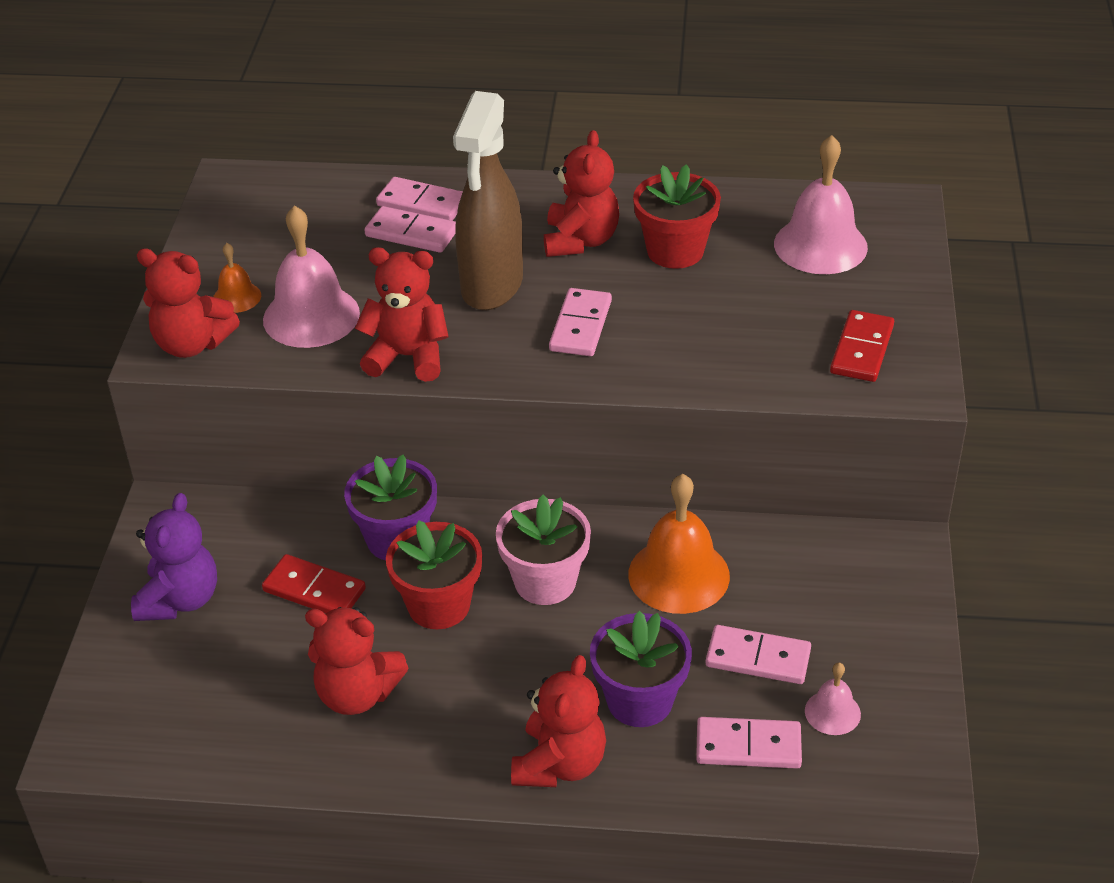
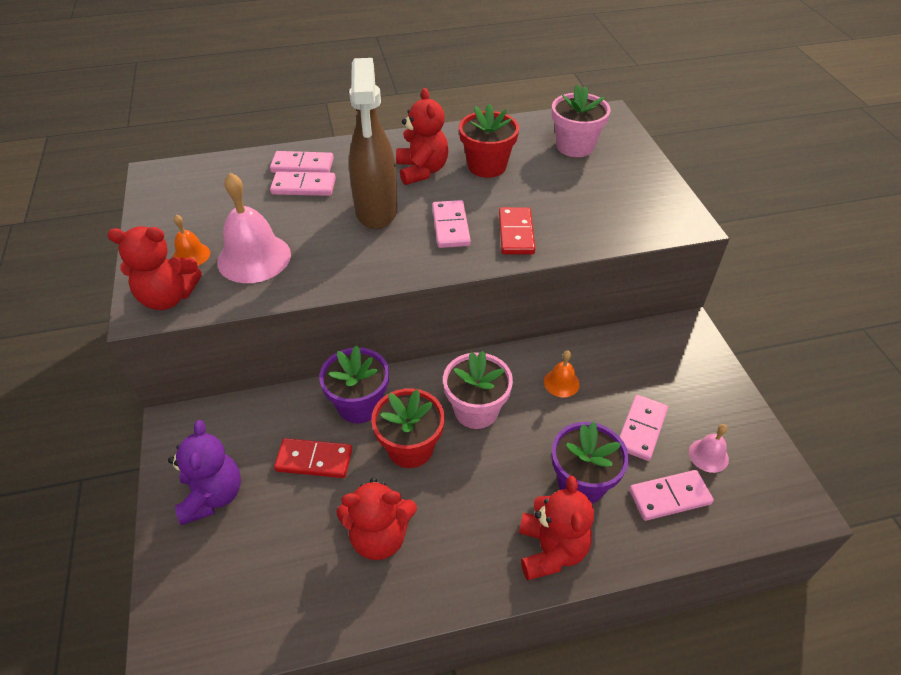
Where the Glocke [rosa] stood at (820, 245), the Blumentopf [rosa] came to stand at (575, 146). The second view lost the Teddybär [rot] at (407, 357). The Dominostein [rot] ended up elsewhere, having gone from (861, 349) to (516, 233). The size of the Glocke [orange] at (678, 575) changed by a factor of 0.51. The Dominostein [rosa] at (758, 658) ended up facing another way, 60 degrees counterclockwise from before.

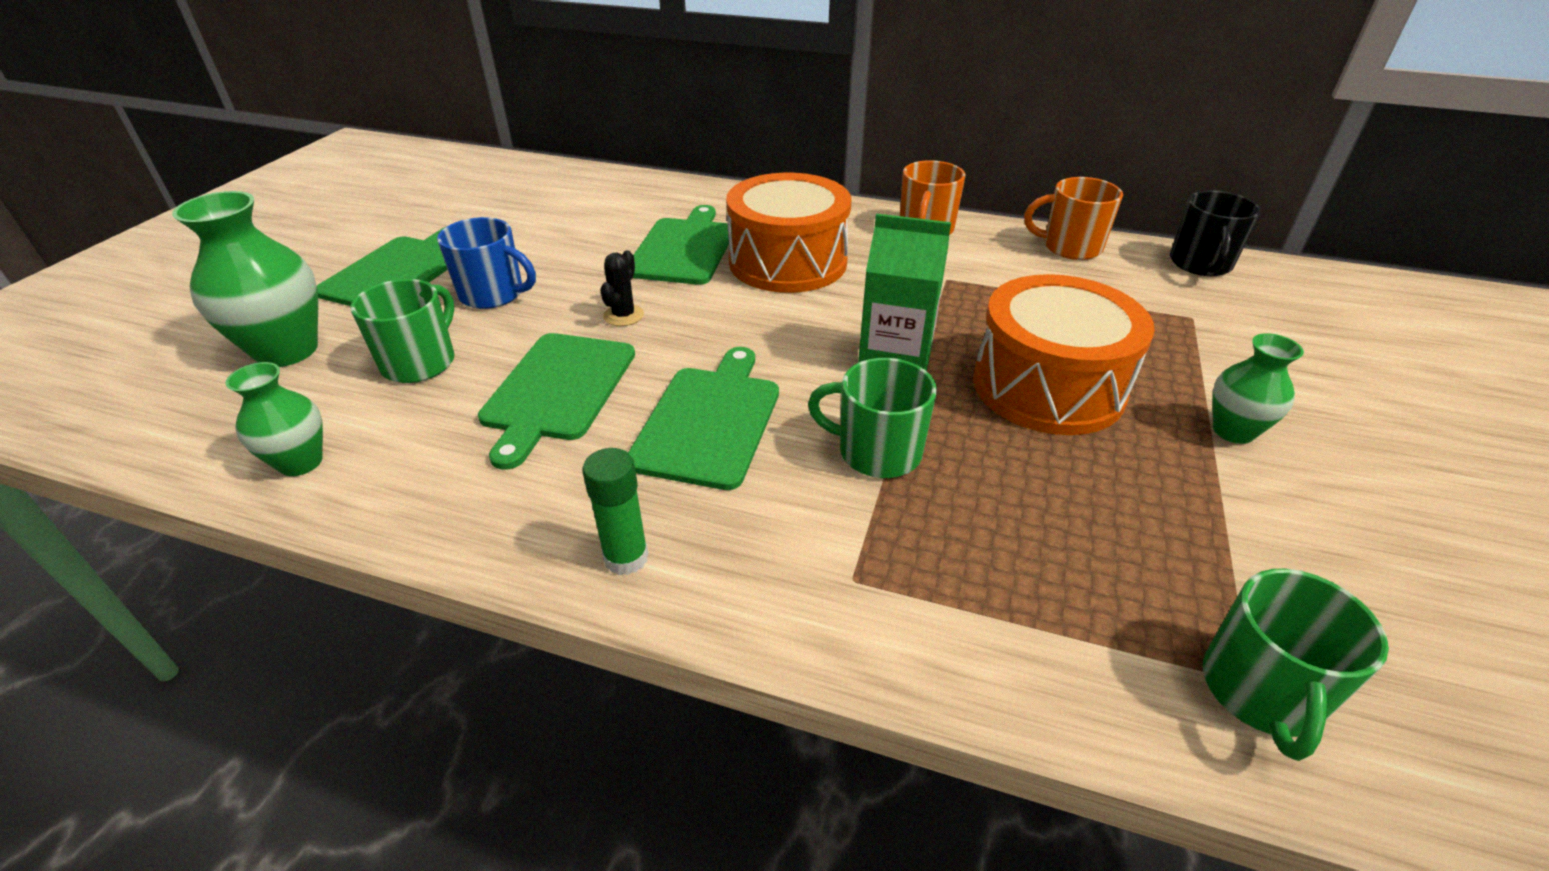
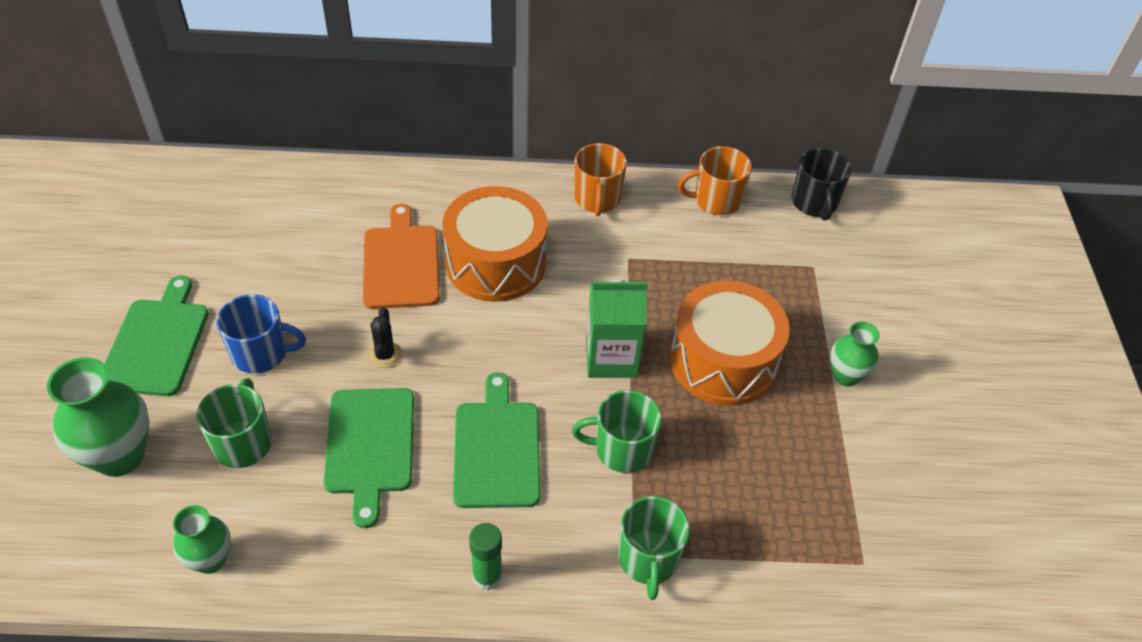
What was the Schneidebrett [grün] at (684, 248) turned into the Schneidebrett [orange] at (401, 263). The Tasse [grün] ended up elsewhere, having gone from (1260, 692) to (648, 559).

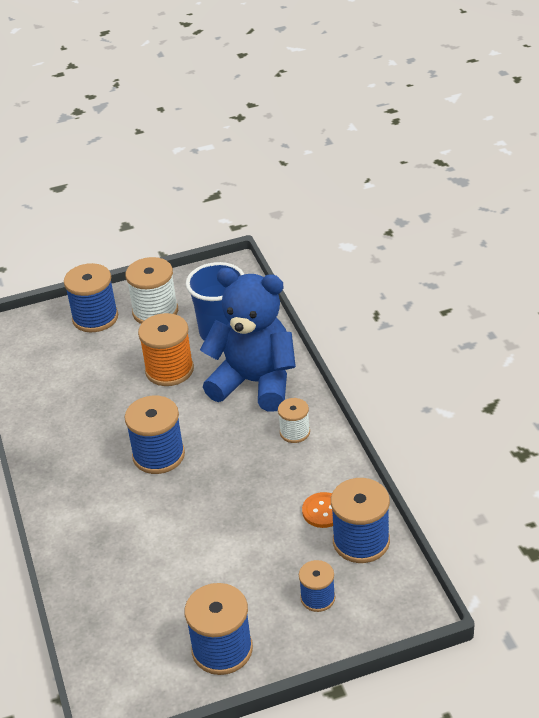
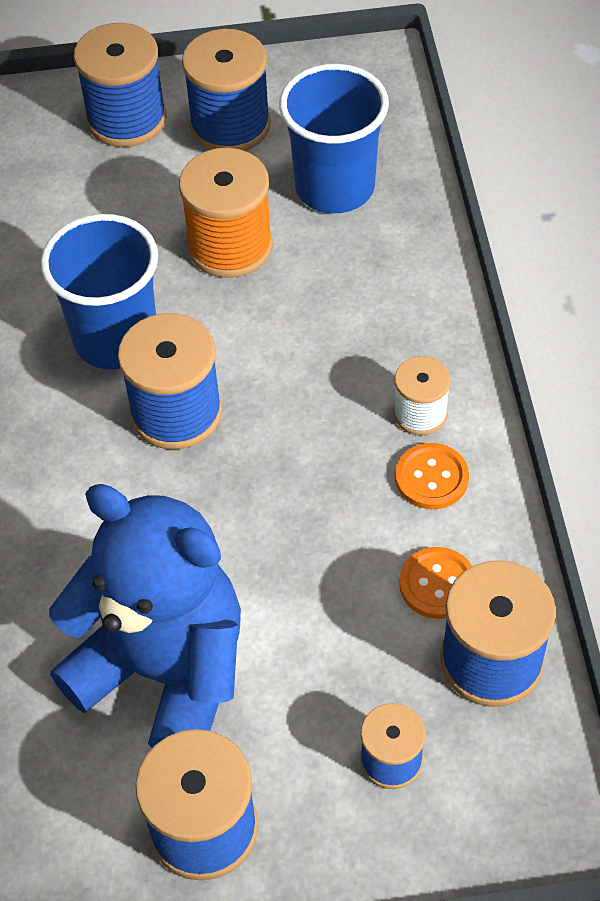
What was the Garnrolle [weiß] at (155, 311) turned into the Garnrolle [blau] at (230, 125). The Teddybär [blau] ended up elsewhere, having gone from (255, 383) to (165, 671). The second view gained the Becher [blau] at (116, 339). The second view gained the Knopf [orange] at (431, 478).

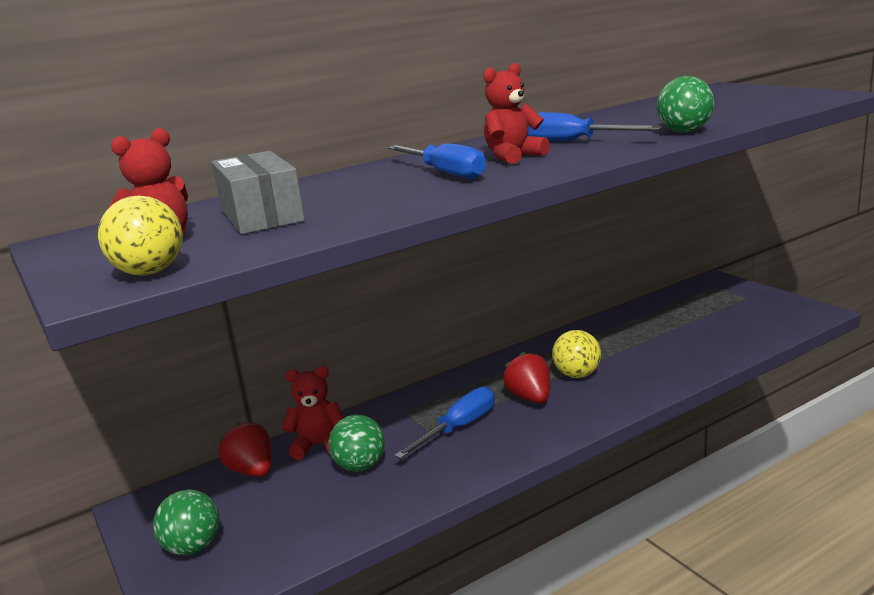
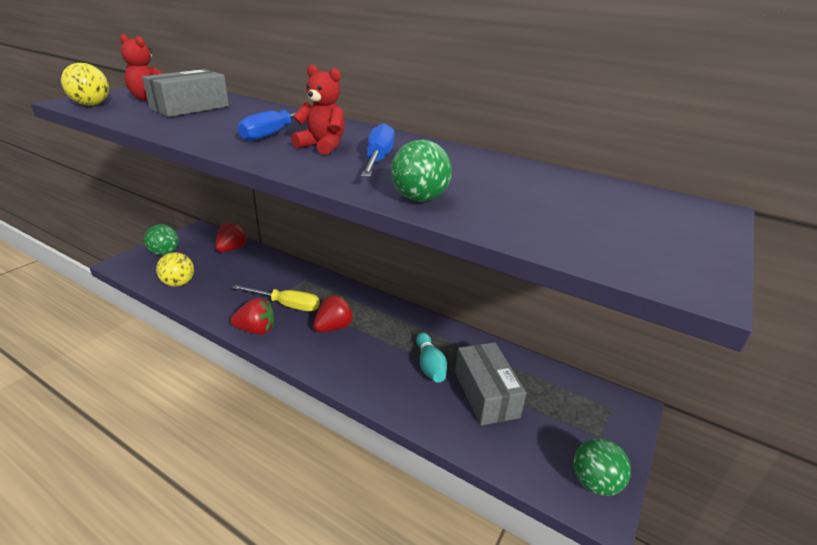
The Ball [gelb] ended up elsewhere, having gone from (577, 375) to (179, 283). The second view lost the Teddybär [rot] at (318, 445). What was the Schraubenzieher [blau] at (458, 428) turned into the Schraubenzieher [gelb] at (286, 305). The Ball [grün] ended up elsewhere, having gone from (360, 466) to (594, 483). The second view gained the Erdbeere [rot] at (256, 330). The second view gained the Bowlingkegel [türkis] at (430, 365). The second view gained the Schachtel [grau] at (486, 394).

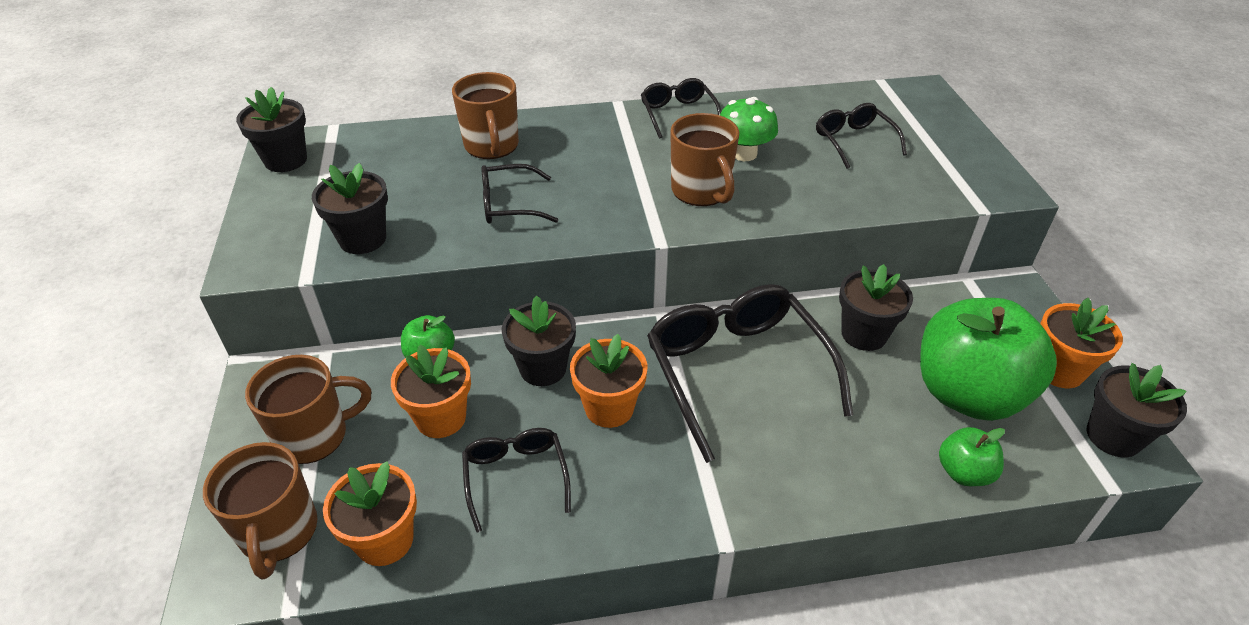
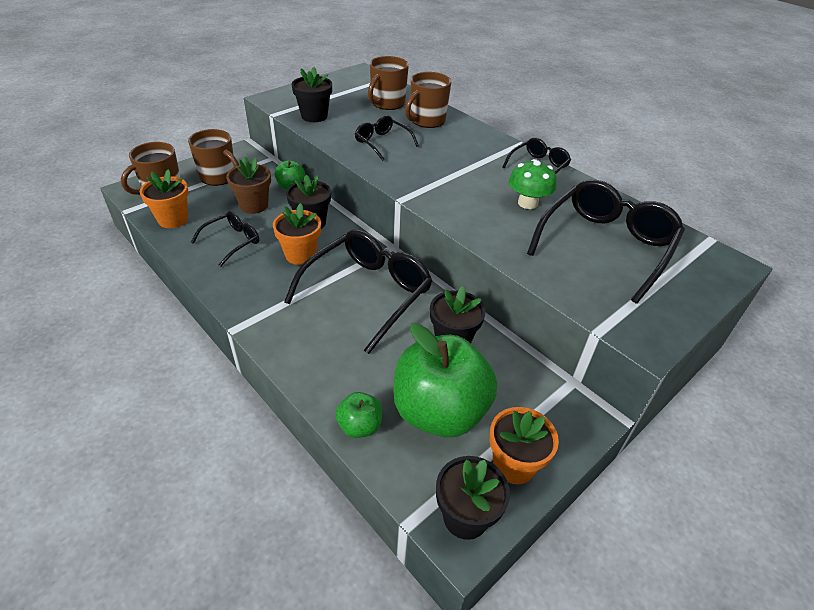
The second view lost the Blumentopf [schwarz] at (286, 160). The size of the Brille [schwarz] at (854, 141) changed by a factor of 1.90. The Tasse [braun] ended up elsewhere, having gone from (701, 191) to (387, 103). What was the Blumentopf [orange] at (441, 418) turned into the Blumentopf [braun] at (254, 205).

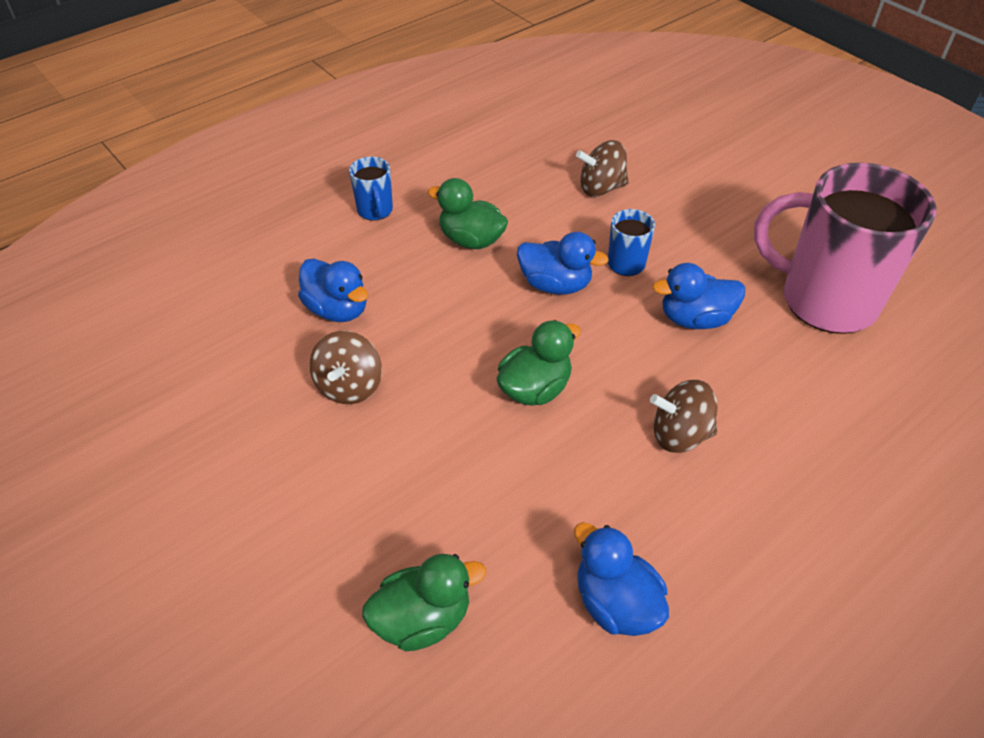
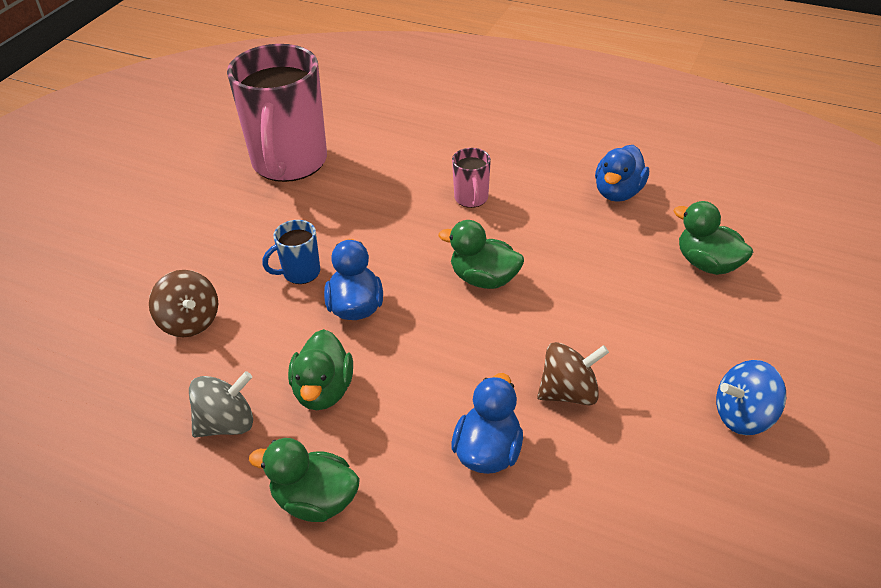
Where the Tasse [blau] stood at (375, 211), the Ente [grün] came to stand at (315, 501). The second view lost the Ente [blau] at (695, 319). Where the Kreisel [braun] stood at (680, 434), the Tasse [rosa] came to stand at (471, 199). The second view gained the Kreisel [blau] at (744, 416). The second view gained the Kreisel [grau] at (226, 423).

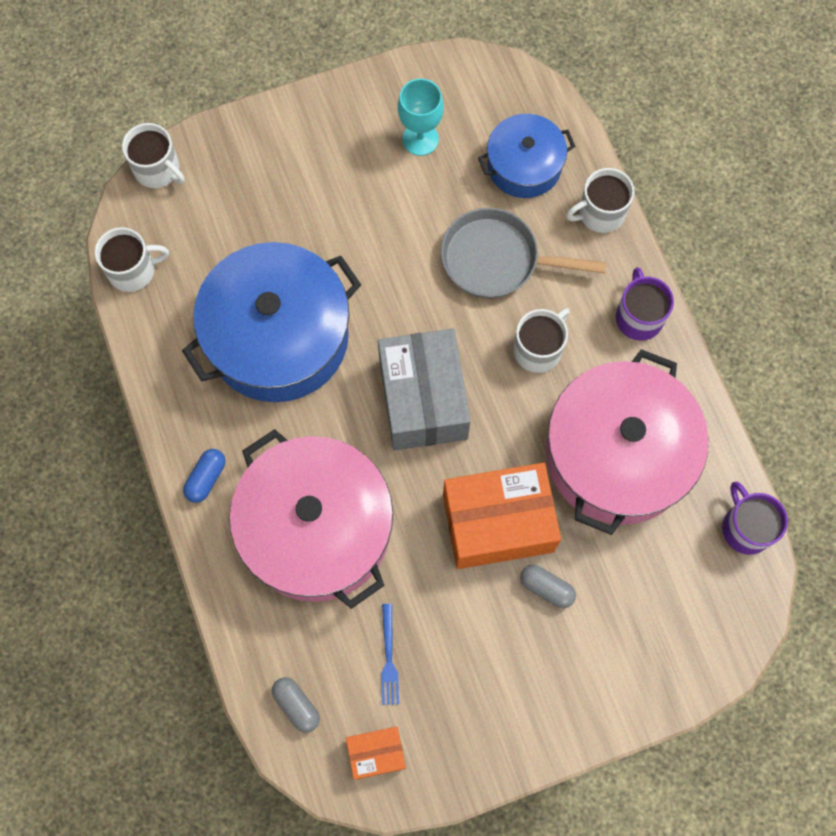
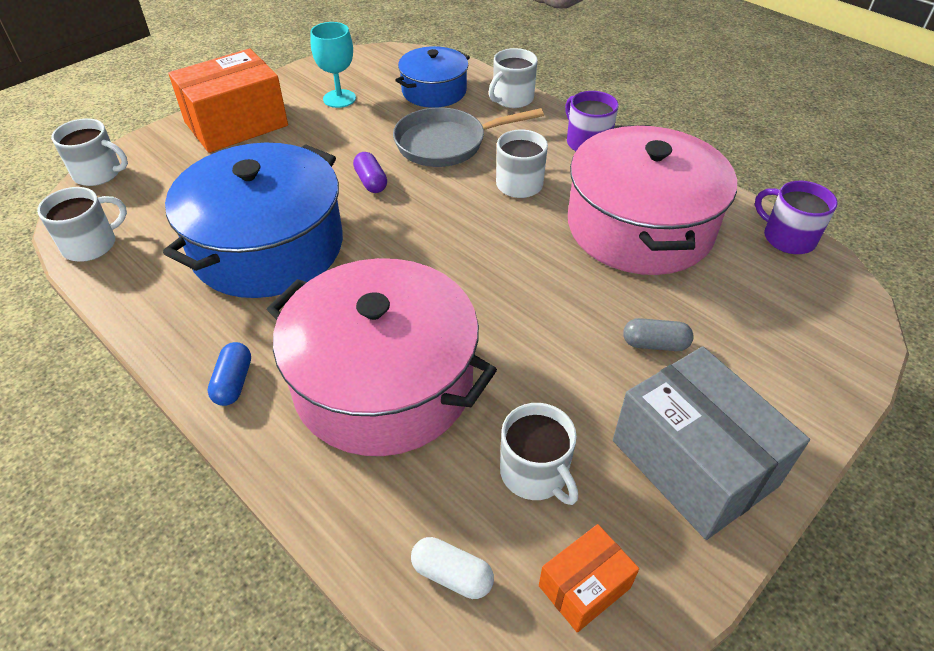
The Schachtel [grau] ended up elsewhere, having gone from (423, 399) to (693, 463). The Schachtel [orange] ended up elsewhere, having gone from (498, 523) to (236, 124). Where the Gabel [blau] stood at (388, 658), the Tasse [weiß] came to stand at (535, 473). What was the Kapsel [grau] at (296, 705) turned into the Kapsel [weiß] at (452, 575). The second view gained the Kapsel [lila] at (371, 182).

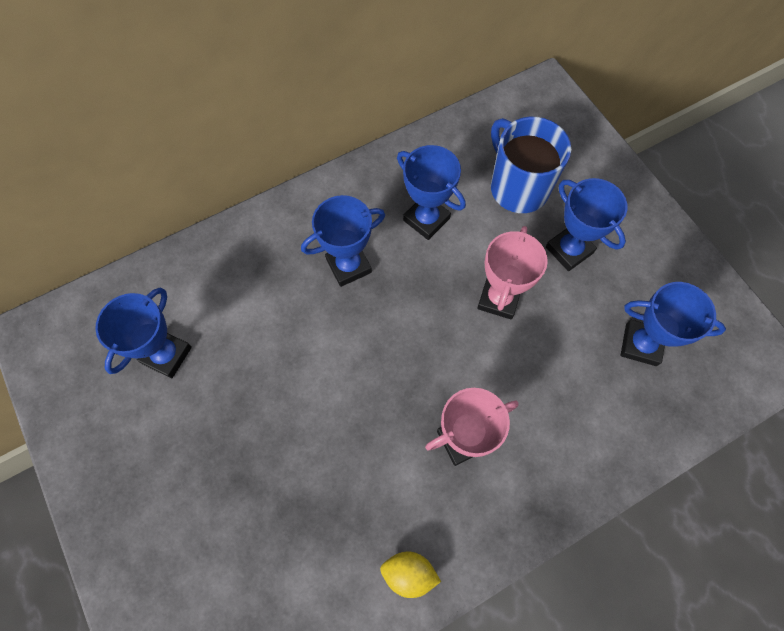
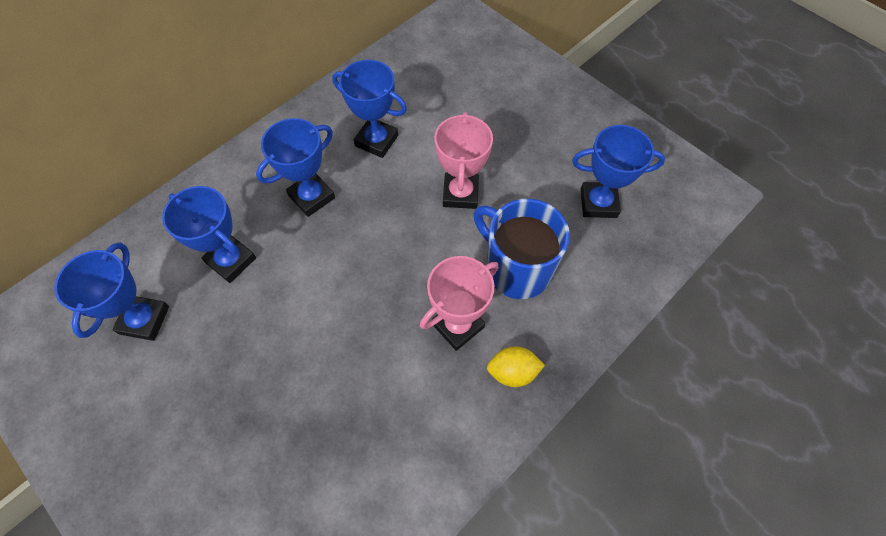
The Tasse [blau] ended up elsewhere, having gone from (518, 187) to (516, 268). The Pokal [blau] ended up elsewhere, having gone from (569, 250) to (231, 260). The Zitrone [gelb] ended up elsewhere, having gone from (409, 573) to (512, 372).

